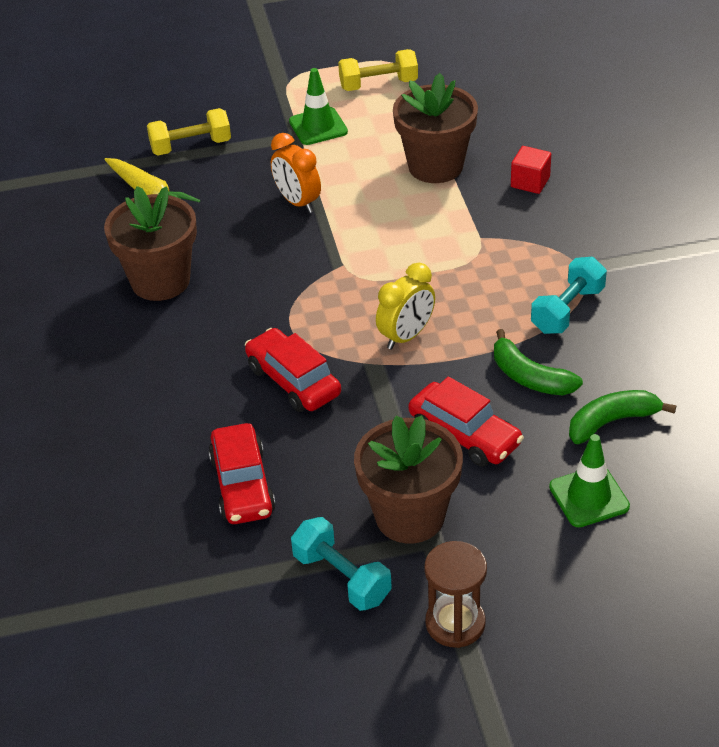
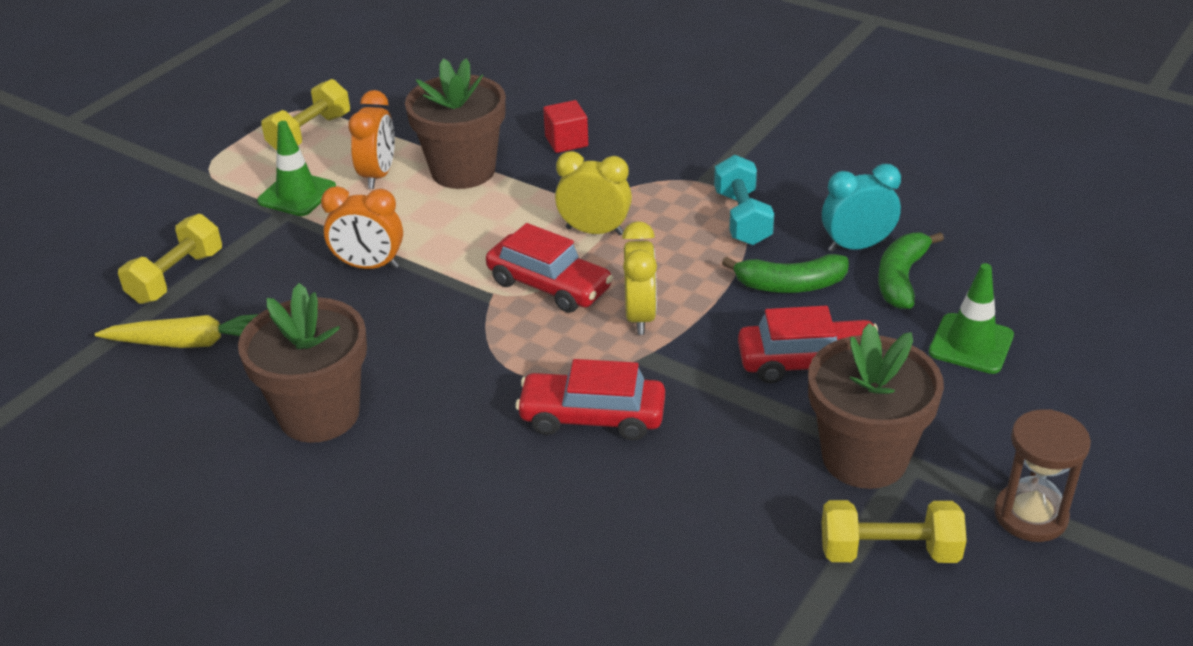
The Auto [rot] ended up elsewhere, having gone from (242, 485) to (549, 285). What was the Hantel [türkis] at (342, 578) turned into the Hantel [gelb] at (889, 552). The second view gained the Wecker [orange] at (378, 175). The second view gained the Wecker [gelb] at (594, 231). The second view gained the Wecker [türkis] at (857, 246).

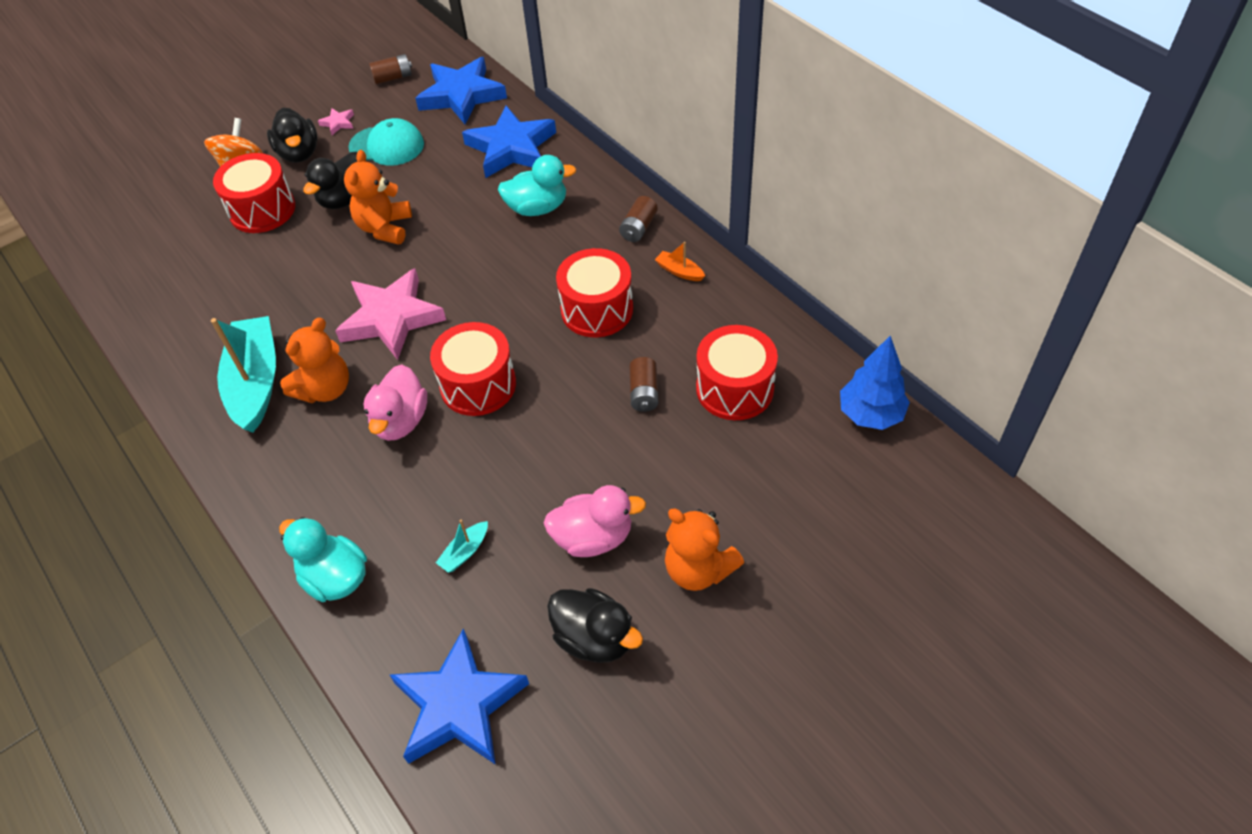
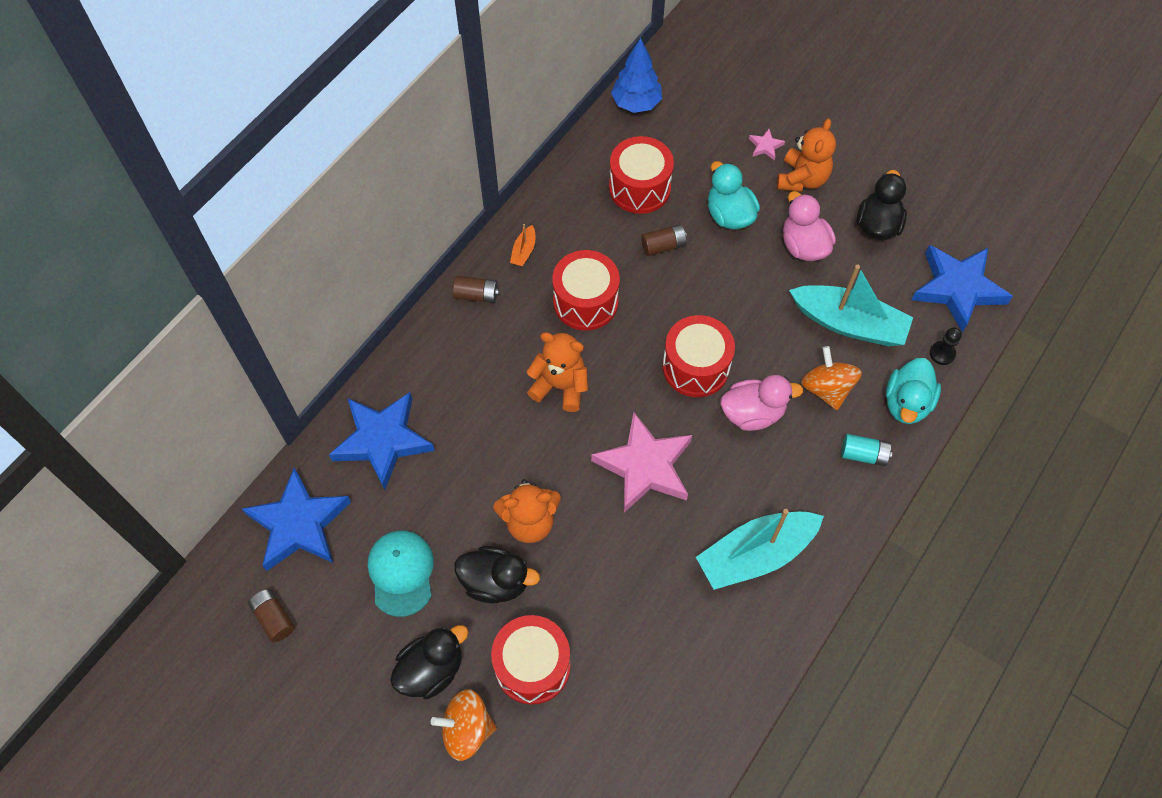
The Stern [rosa] ended up elsewhere, having gone from (338, 123) to (765, 146). The Ente [türkis] ended up elsewhere, having gone from (537, 208) to (729, 215). The Teddybär [orange] ended up elsewhere, having gone from (325, 389) to (560, 386). The size of the Boot [türkis] at (465, 552) changed by a factor of 2.41. The second view gained the Bauer [schwarz] at (942, 353). The second view gained the Kreisel [orange] at (826, 389). The second view gained the Batterie [türkis] at (863, 455).

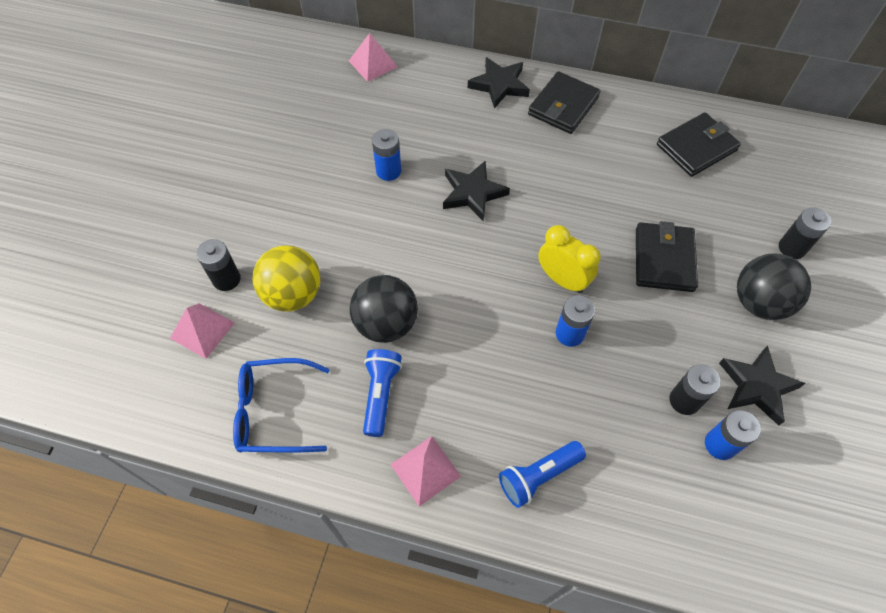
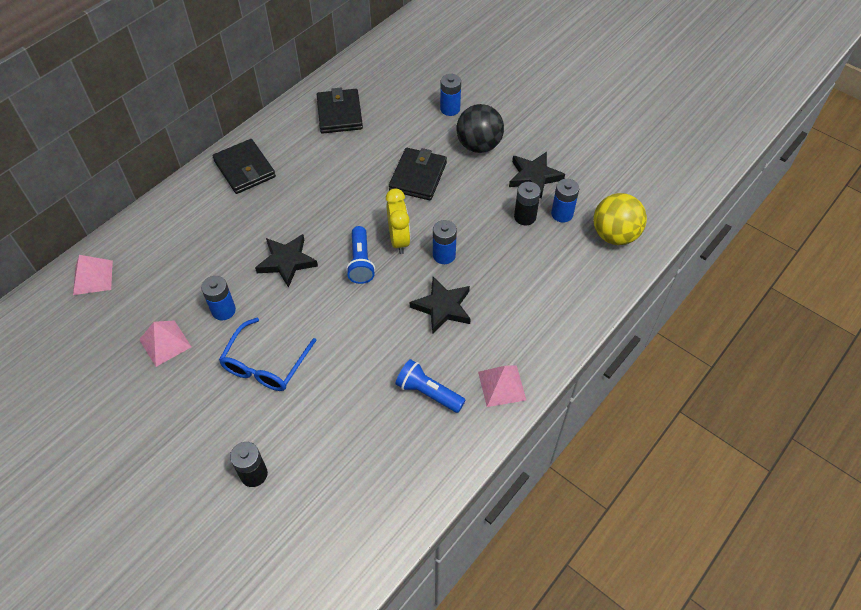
The Stern [schwarz] ended up elsewhere, having gone from (499, 85) to (443, 307). What was the Batterie [schwarz] at (792, 248) turned into the Batterie [blau] at (450, 109). The Geldbörse [schwarz] at (664, 259) ended up facing another way, 75 degrees clockwise from before. The Wecker [gelb] at (562, 280) ended up facing another way, 105 degrees clockwise from before. The Ball [gelb] ended up elsewhere, having gone from (293, 294) to (614, 235). The second view lost the Ball [schwarz] at (386, 324). The Pyramide [rosa] ended up elsewhere, having gone from (202, 330) to (165, 343). The Brille [blau] ended up elsewhere, having gone from (274, 411) to (265, 364). The Taschenlampe [blau] ended up elsewhere, having gone from (538, 476) to (360, 262).

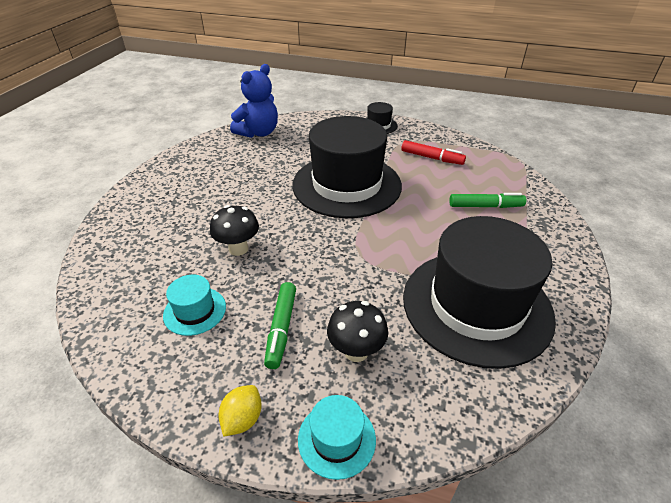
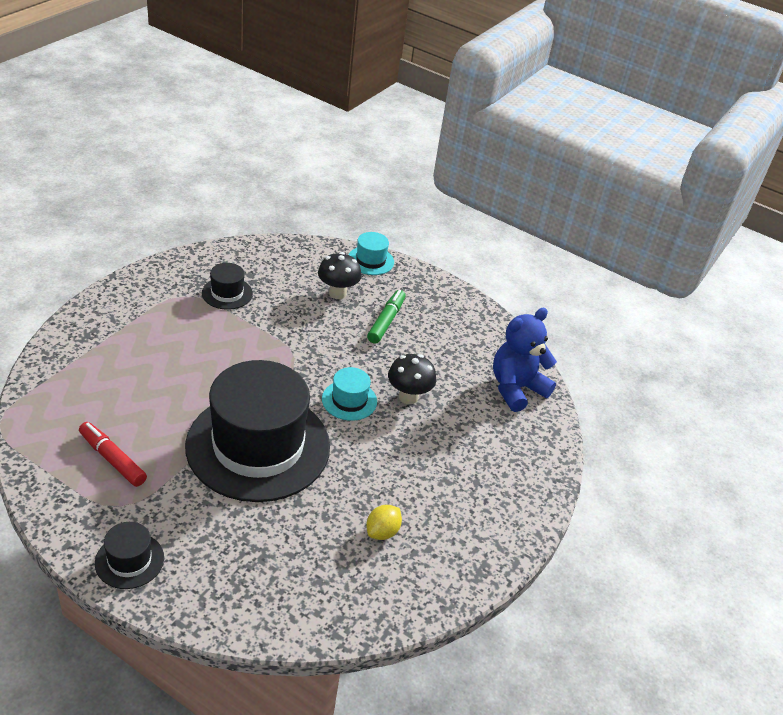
The Teddybär [blau] ended up elsewhere, having gone from (258, 133) to (516, 388). The second view lost the Filzstift [grün] at (485, 206). The size of the Hut [schwarz] at (476, 305) changed by a factor of 0.41. The Hut [türkis] ended up elsewhere, having gone from (195, 311) to (349, 400). The Zitrone [gelb] ended up elsewhere, having gone from (242, 419) to (382, 532).

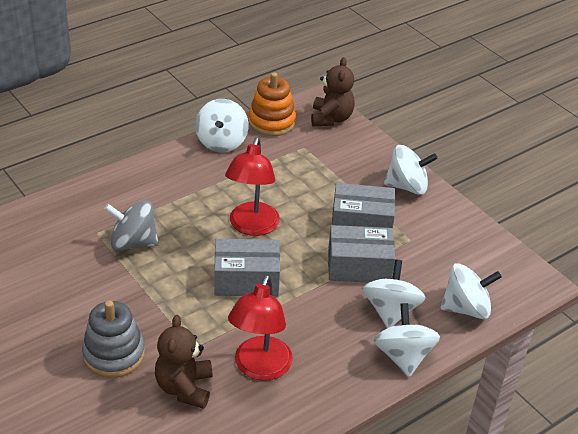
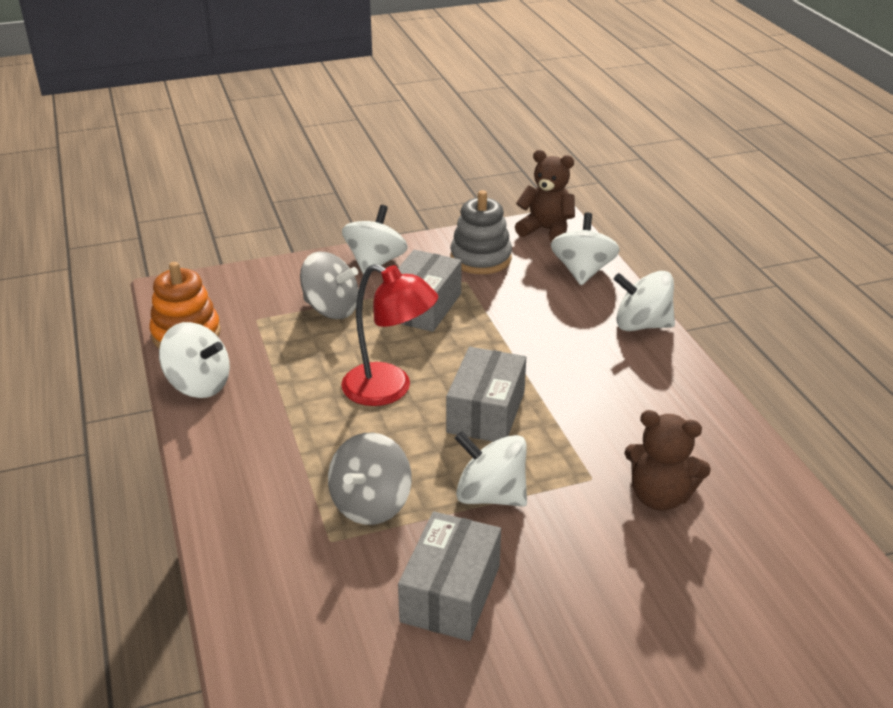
The Teddybär [braun] ended up elsewhere, having gone from (331, 118) to (546, 230). The Schachtel [grau] ended up elsewhere, having gone from (359, 266) to (451, 593). The Kreisel [weiß] ended up elsewhere, having gone from (390, 311) to (490, 495). The second view lost the Lampe [rot] at (259, 368). The Stapelspielzeug [grau] ended up elsewhere, having gone from (114, 354) to (481, 258). The second view gained the Kreisel [grau] at (331, 309).

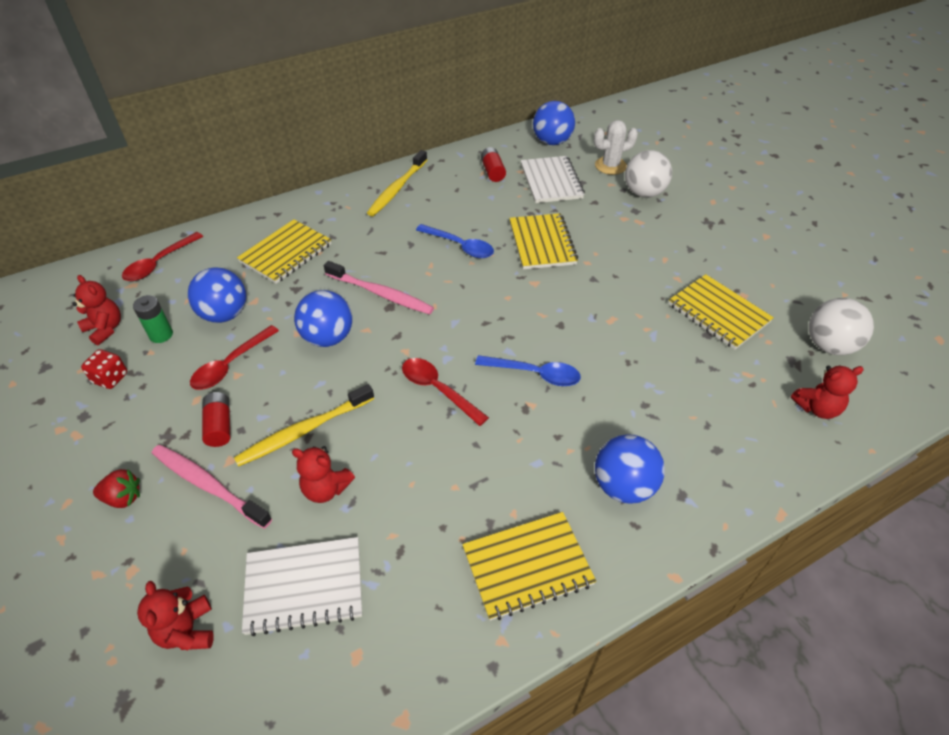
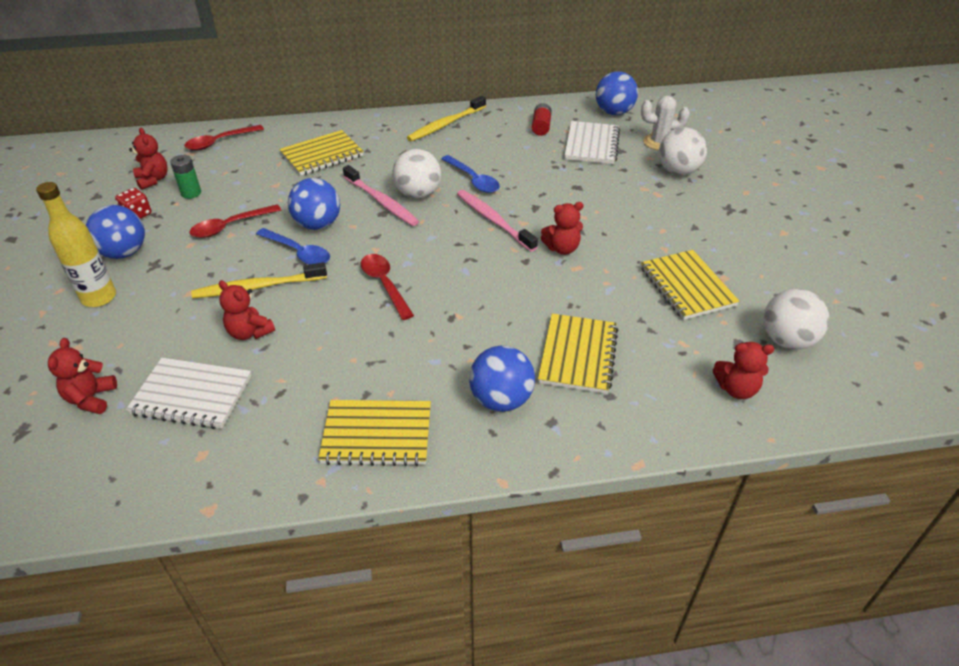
The Notizbuch [gelb] ended up elsewhere, having gone from (542, 243) to (578, 355). The Ball [blau] ended up elsewhere, having gone from (225, 314) to (124, 253). The Löffel [blau] ended up elsewhere, having gone from (534, 374) to (298, 252). The second view lost the Batterie [rot] at (219, 426). The Zahnbürste [rosa] ended up elsewhere, having gone from (208, 485) to (493, 220). Where the Erdbeere [rot] stood at (123, 498), the Flasche [gelb] came to stand at (99, 298). The second view gained the Ball [weiß] at (418, 194). The second view gained the Teddybär [rot] at (562, 248).

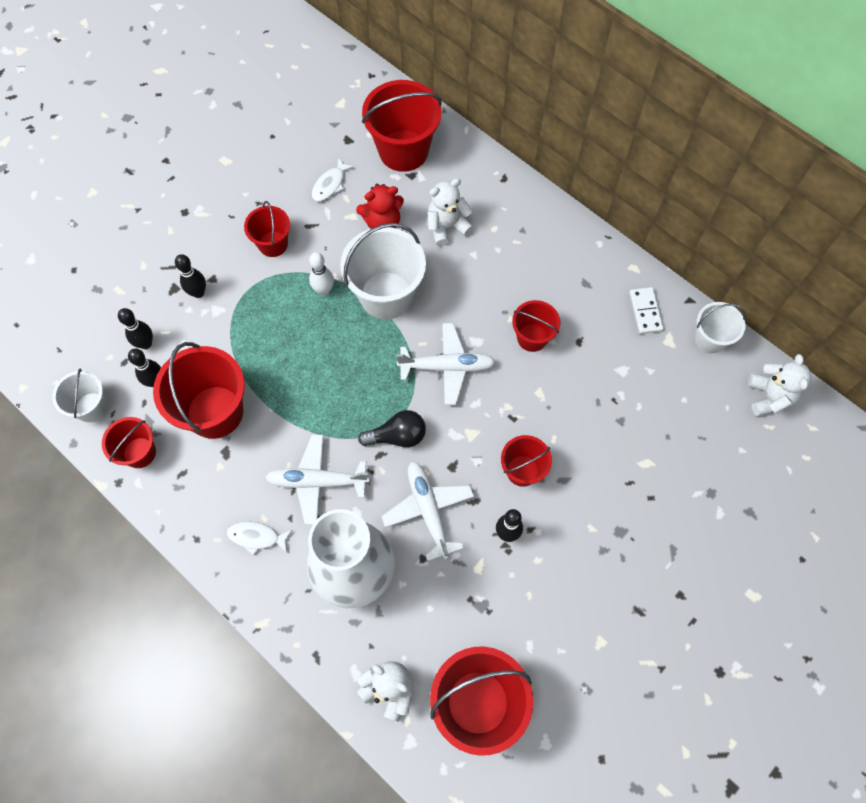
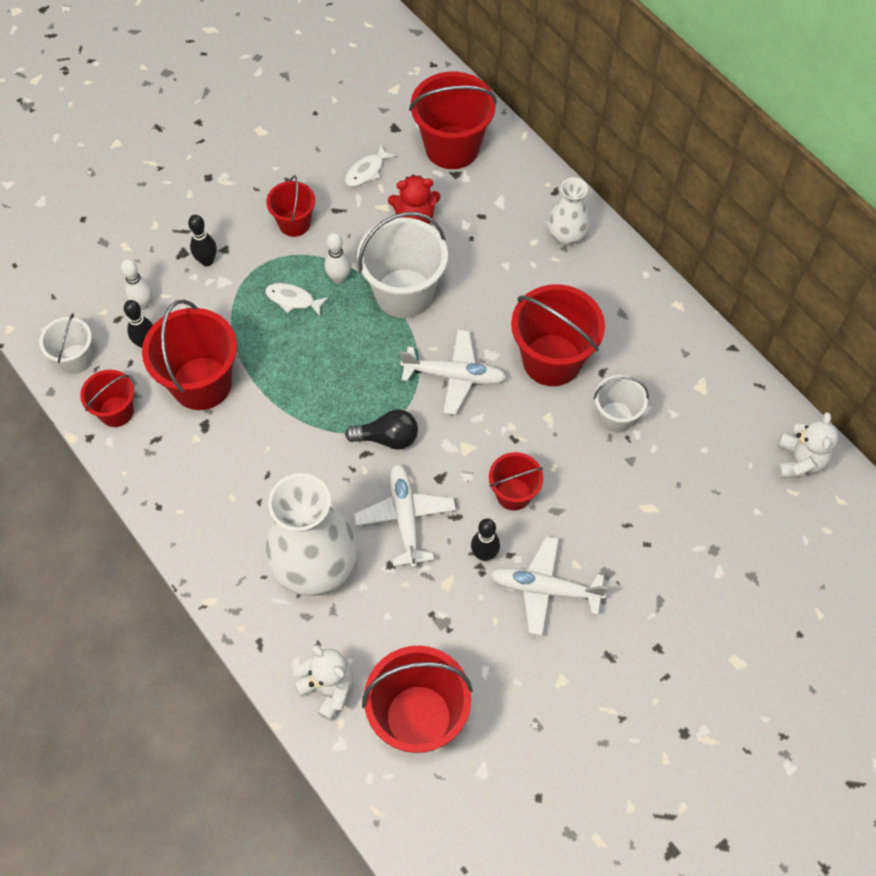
The second view lost the Teddybär [weiß] at (447, 226). The second view lost the Dominostein [weiß] at (645, 311). The size of the Eimer [rot] at (532, 337) changed by a factor of 1.76. The Eimer [weiß] ended up elsewhere, having gone from (709, 339) to (615, 417). What was the Bowlingkegel [schwarz] at (146, 343) turned into the Bowlingkegel [weiß] at (143, 304). The Flugzeug [weiß] ended up elsewhere, having gone from (317, 481) to (545, 589). The Fisch [weiß] ended up elsewhere, having gone from (256, 537) to (293, 300). The second view gained the Vase [weiß] at (566, 236).

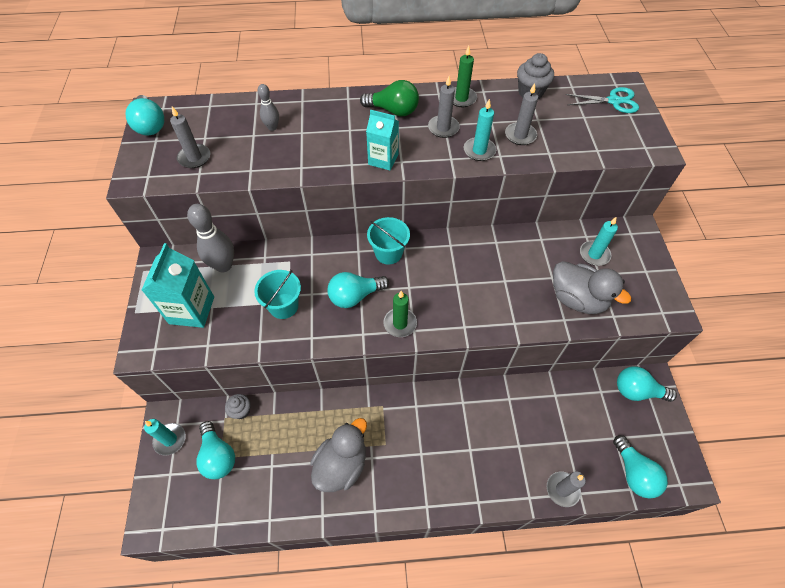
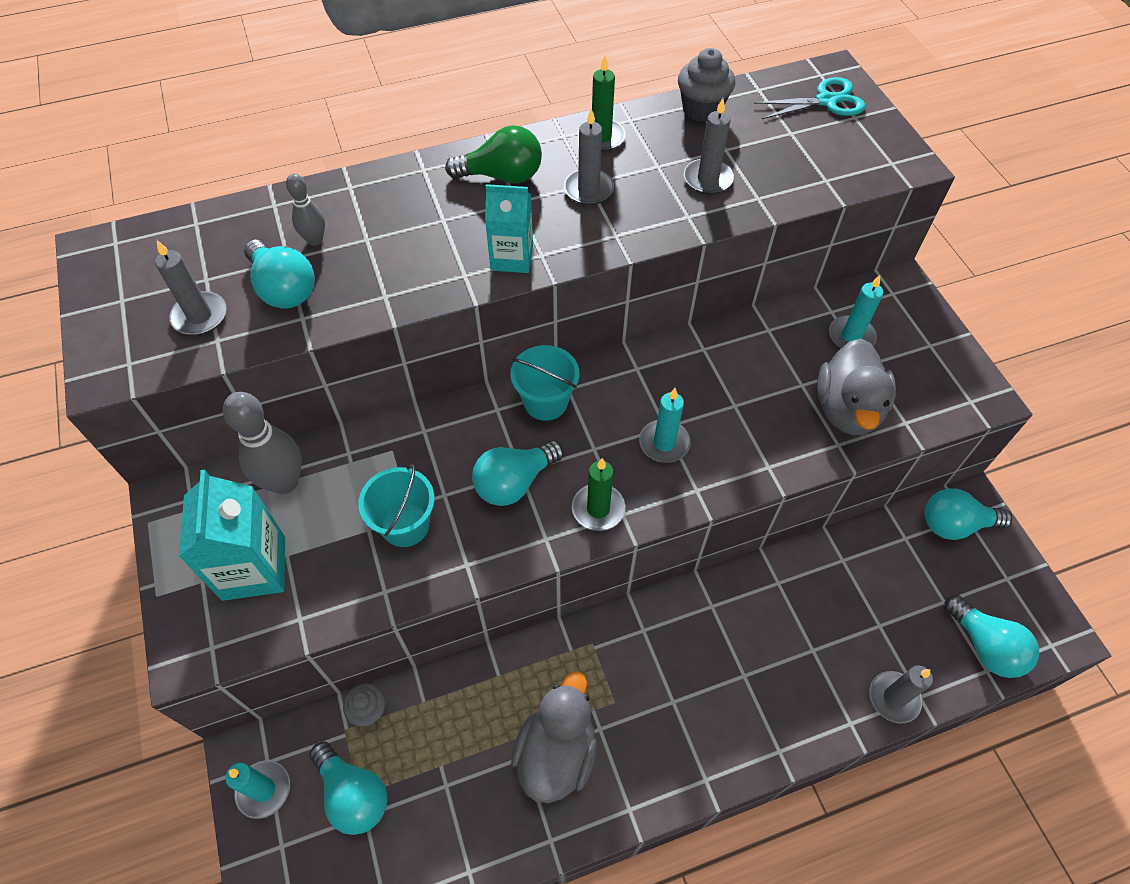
The Glühbirne [türkis] ended up elsewhere, having gone from (150, 125) to (284, 289). The Kerze [türkis] ended up elsewhere, having gone from (479, 151) to (664, 443). The Ente [grau] at (577, 299) ended up facing another way, 75 degrees clockwise from before.

